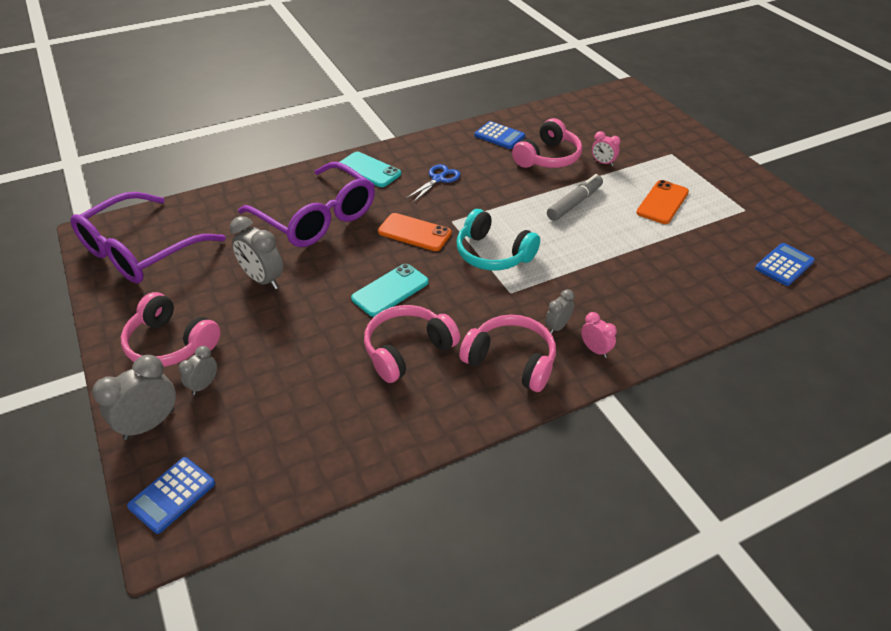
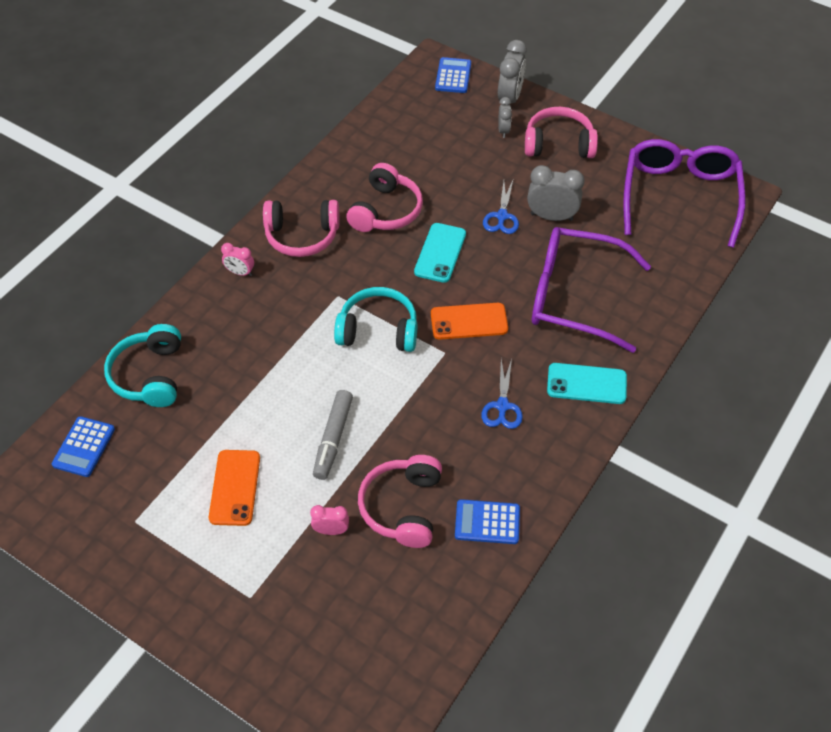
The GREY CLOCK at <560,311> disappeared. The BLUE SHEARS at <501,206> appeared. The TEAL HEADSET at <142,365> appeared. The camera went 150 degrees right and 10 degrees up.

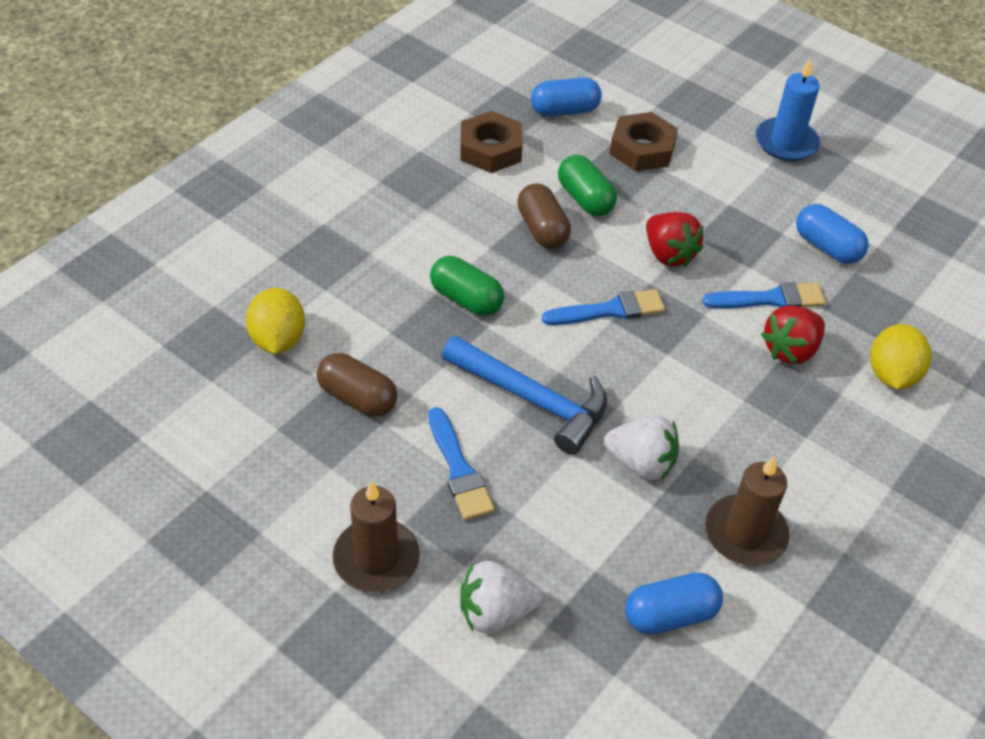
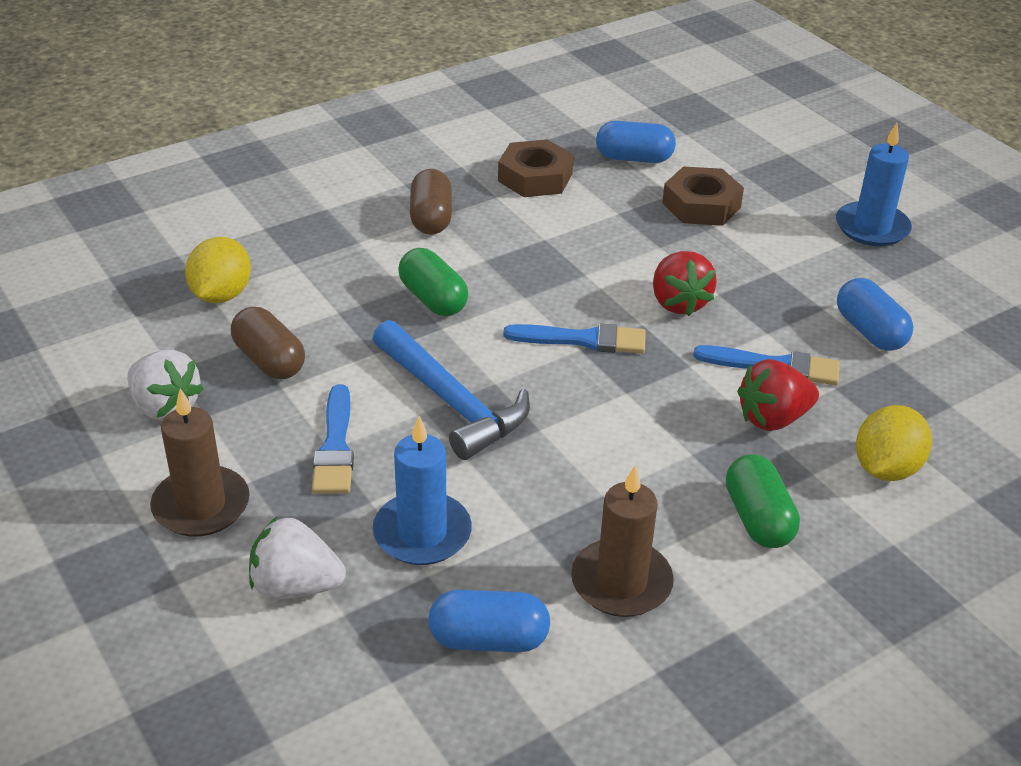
The EMERALD PILL SHAPE moved from <587,185> to <763,501>. The DARK BROWN PILL SHAPE moved from <544,216> to <431,202>. The PURE WHITE TOY STRAWBERRY moved from <641,448> to <165,385>. The BLUE WAX CANDLE at <422,490> appeared. The camera went 20 degrees right and 10 degrees down.

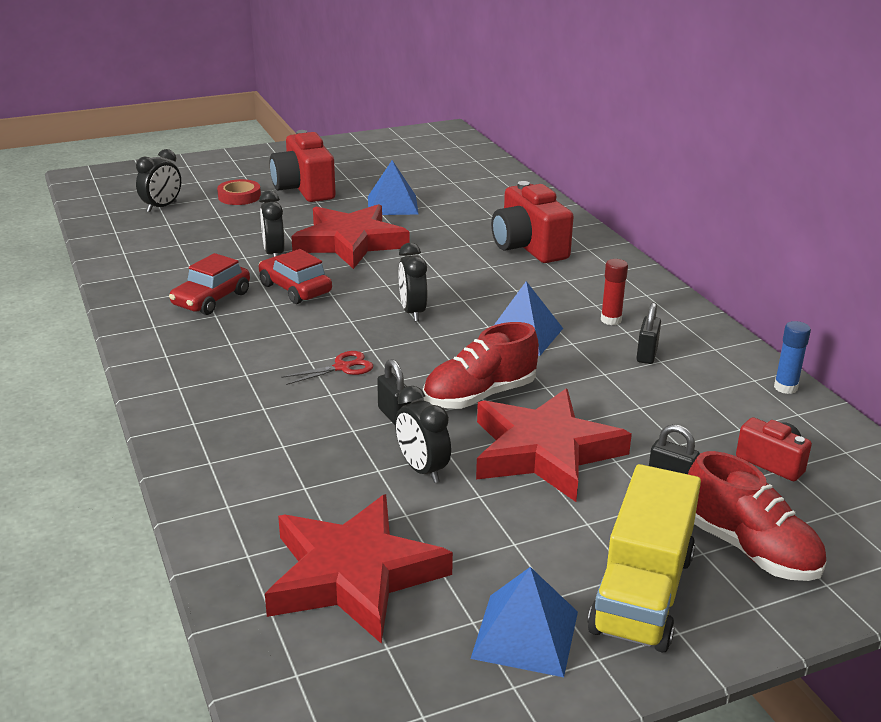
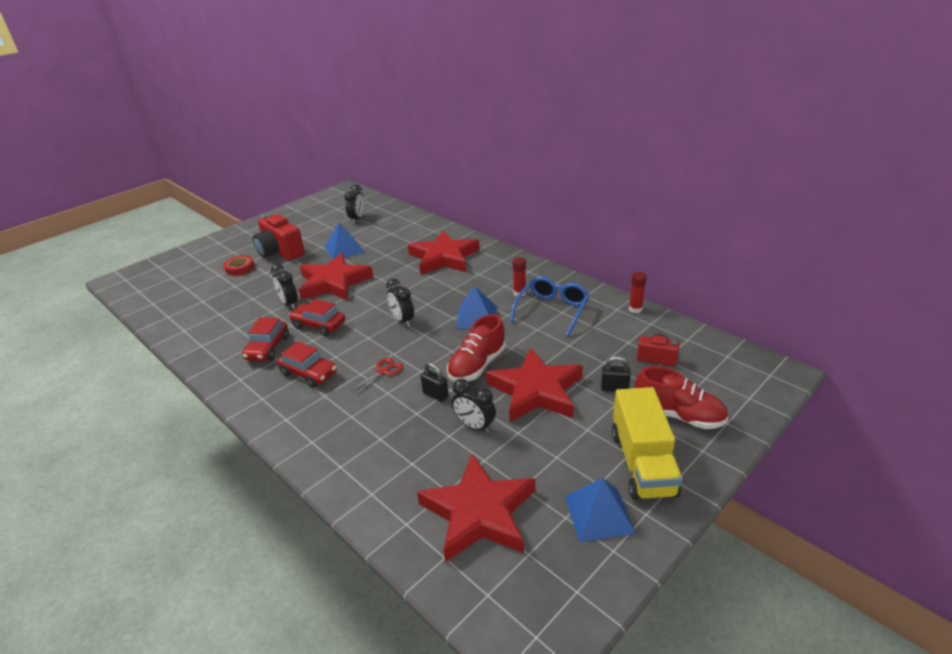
The EBONY CLOCK moved from <158,180> to <354,204>. The RED PHOTO CAMERA at <532,222> was replaced by the RED STAR at <443,252>. The EBONY SMALL LOCK at <649,333> was replaced by the BLUE SPECTACLES at <550,306>. The BLUE GLUE at <792,357> became the RED GLUE at <638,292>. The RED AUTOMOBILE at <307,364> appeared. The camera went 20 degrees left and 5 degrees up.

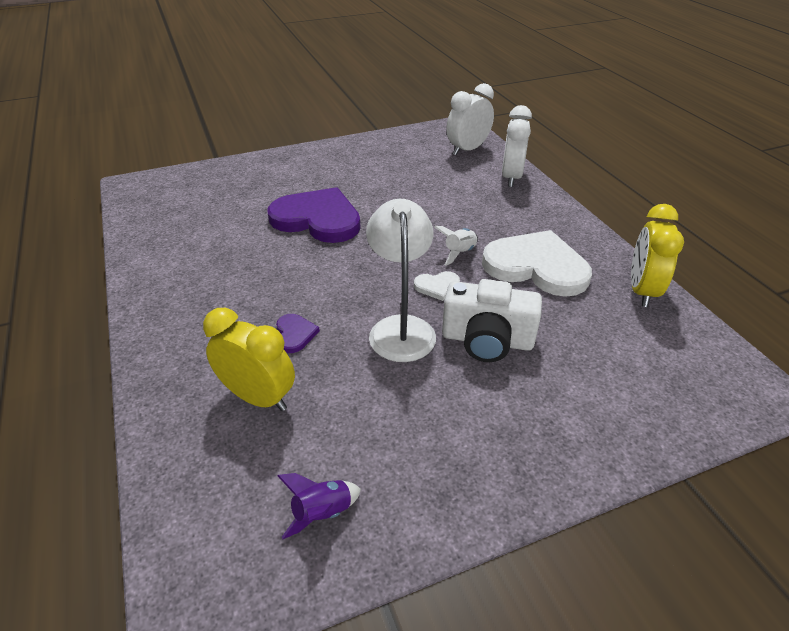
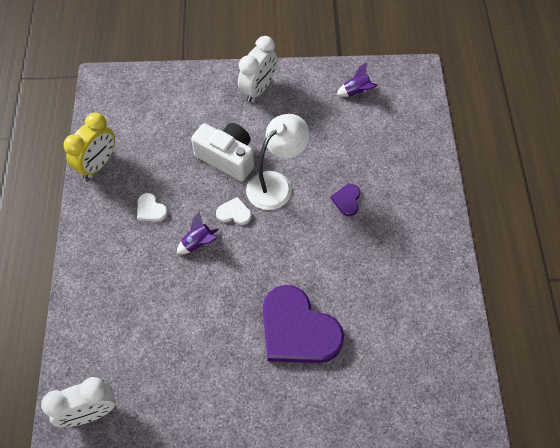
The PURE WHITE CLOCK moved from <517,146> to <257,69>. The PURE WHITE READING LAMP at <401,280> turned 150 degrees counterclockwise. The PURE WHITE TOY ROCKET at <456,246> became the PURPLE TOY ROCKET at <198,233>. The PURE WHITE LOVE HEART at <537,263> changed to 0.42 times the size. The YELLOW CLOCK at <249,359> disappeared. The camera went 160 degrees left and 20 degrees up.

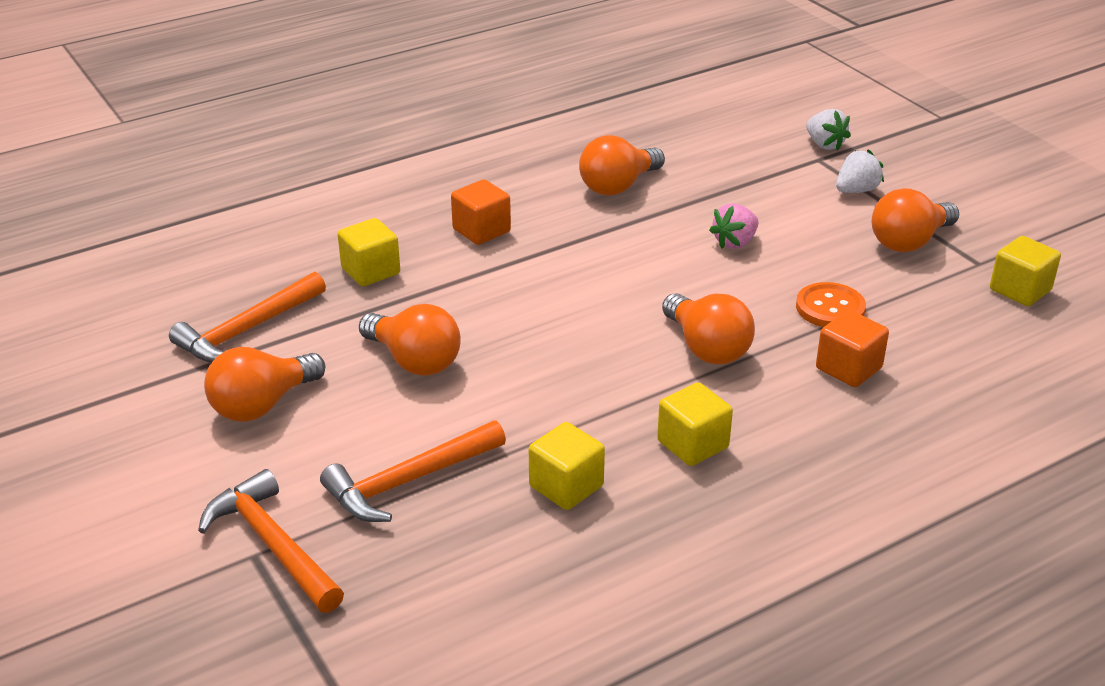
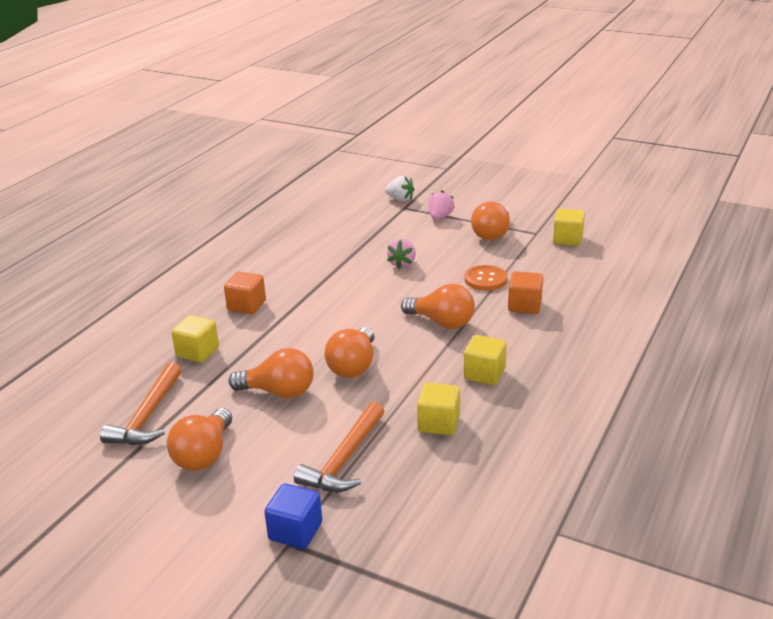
The BRIGHT ORANGE BULB moved from <622,165> to <349,352>. The PURE WHITE TOY STRAWBERRY at <860,171> became the PINK TOY STRAWBERRY at <441,205>. The BRIGHT ORANGE CARPENTER'S HAMMER at <271,541> was replaced by the BLUE BLOCK at <293,516>. The camera went 30 degrees left and 5 degrees down.

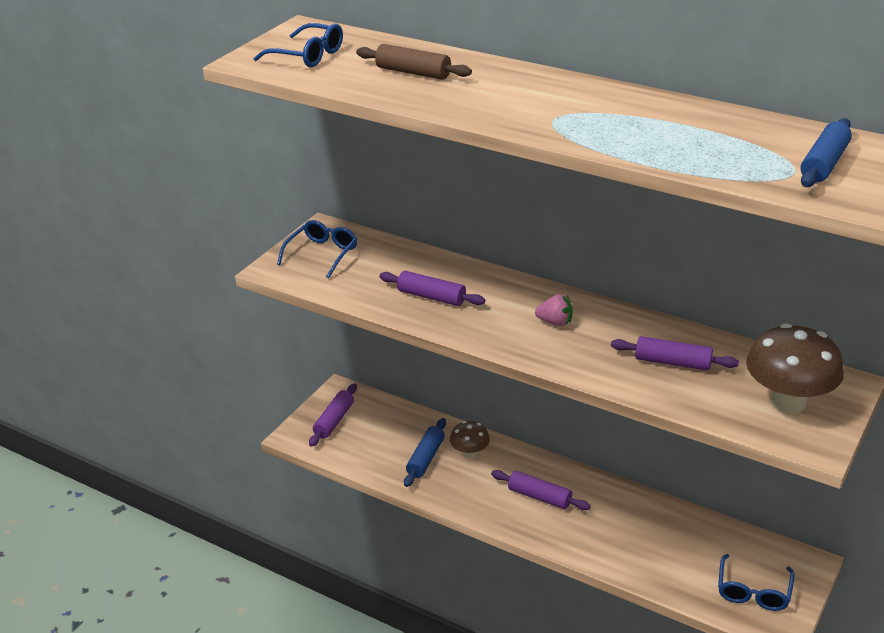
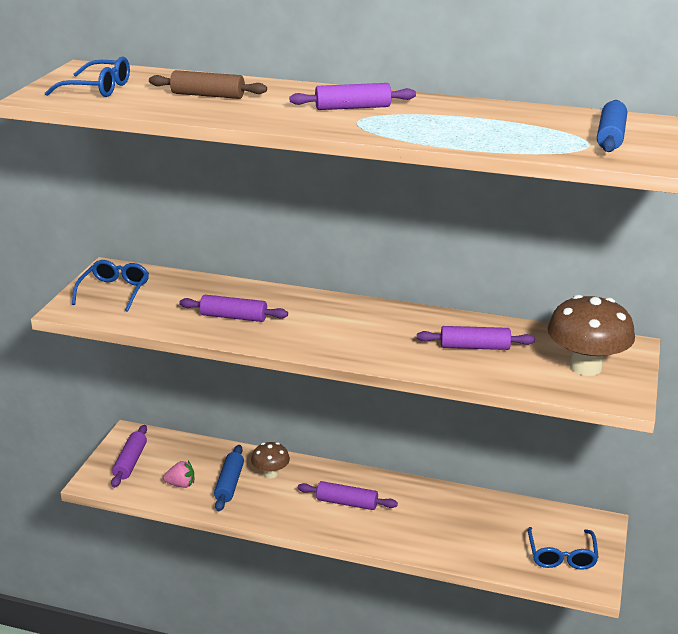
The PINK TOY STRAWBERRY moved from <553,310> to <178,474>. The PURPLE ROLLING PIN at <353,96> appeared. The camera went 15 degrees left and 5 degrees down.

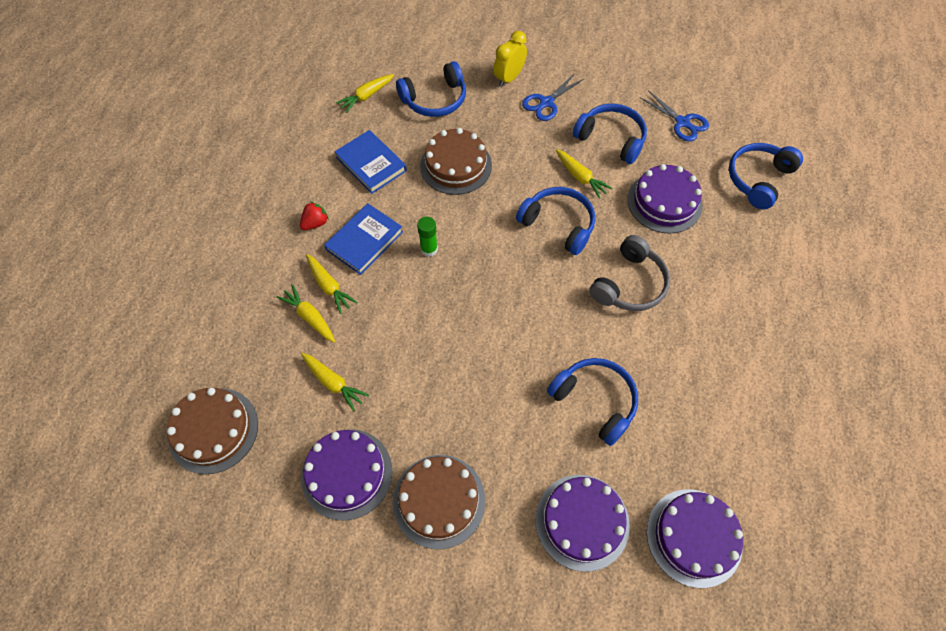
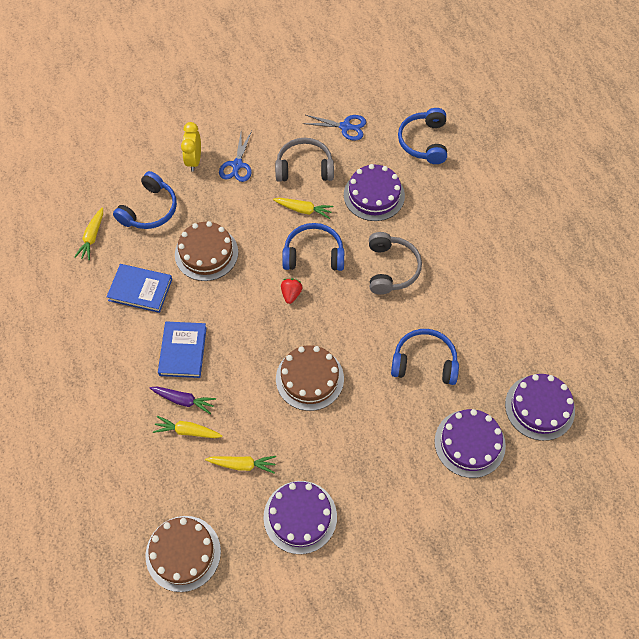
The BLUE HEADSET at <610,133> became the GREY HEADSET at <304,160>. The RED TOY STRAWBERRY moved from <314,216> to <292,291>. The EMERALD GLUE at <427,237> disappeared. The YELLOW TOY CARROT at <331,284> became the PURPLE TOY CARROT at <183,400>. The DARK BROWN LAYER CAKE moved from <439,502> to <310,378>. The camera went 35 degrees left and 0 degrees up.

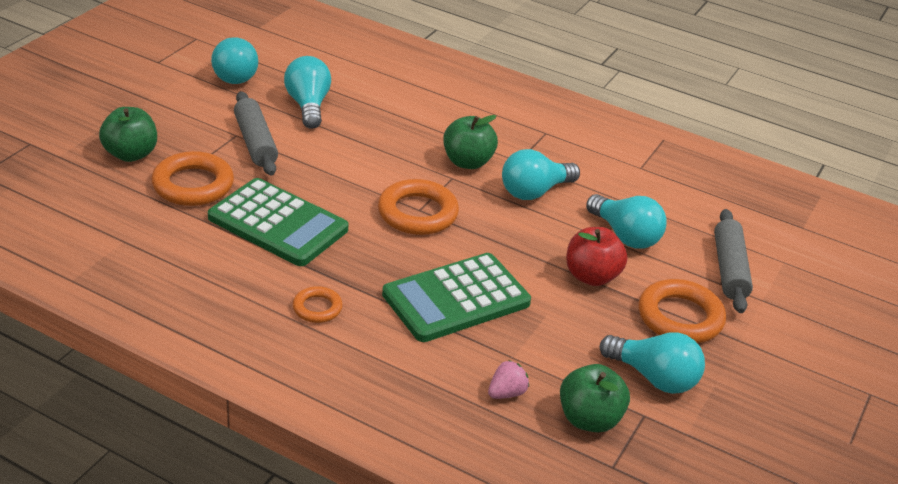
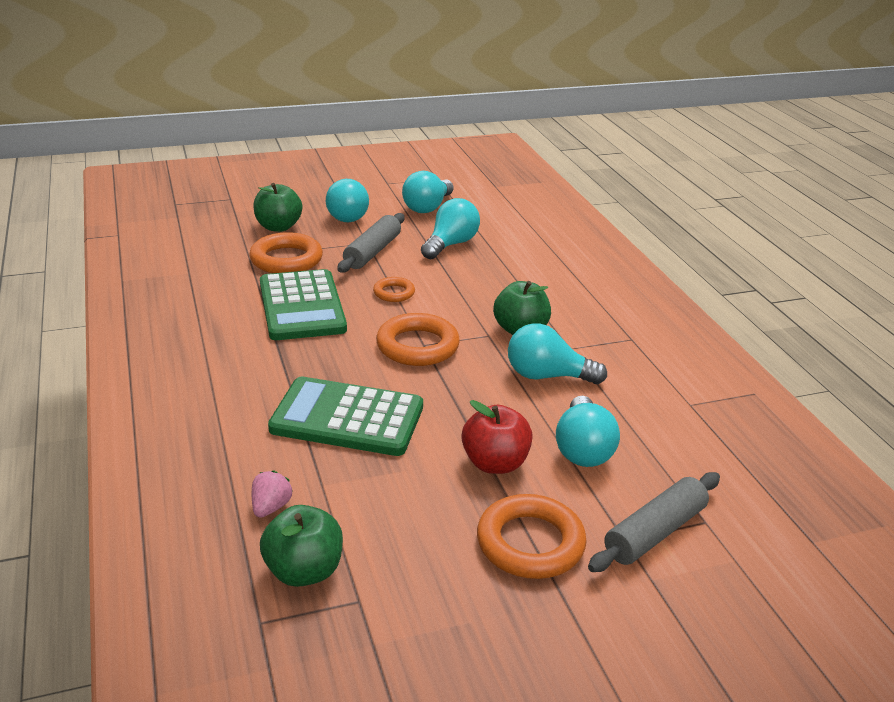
The BRIGHT ORANGE TORUS moved from <318,304> to <394,289>. The TEAL BULB moved from <652,363> to <347,200>. The PINK TOY STRAWBERRY at <508,379> turned 75 degrees counterclockwise. The camera went 45 degrees right and 5 degrees down.

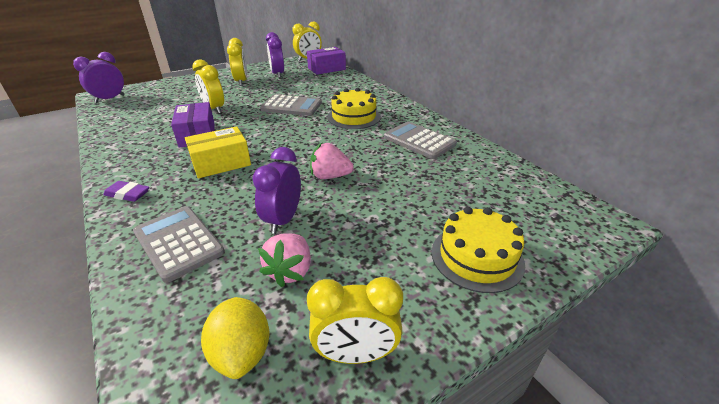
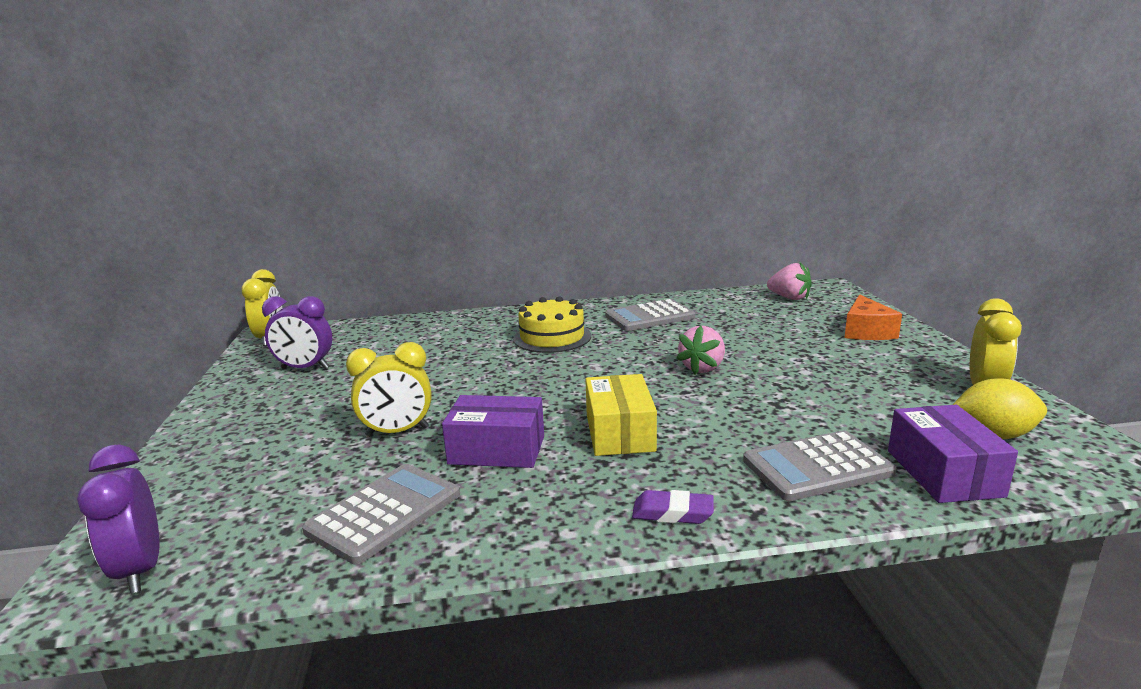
The YELLOW CLOCK at <237,62> disappeared. The PURPLE PARCEL moved from <326,61> to <953,454>. The GREY POCKET CALCULATOR moved from <291,105> to <381,514>. The PURPLE CLOCK at <276,190> disappeared. The PURPLE PENCIL ERASER at <126,191> turned 60 degrees clockwise. The YELLOW LAYER CAKE at <478,250> was replaced by the BRIGHT ORANGE CHEESE WEDGE at <873,317>. The PINK TOY STRAWBERRY moved from <284,260> to <789,281>. The camera went 65 degrees left and 15 degrees down.

